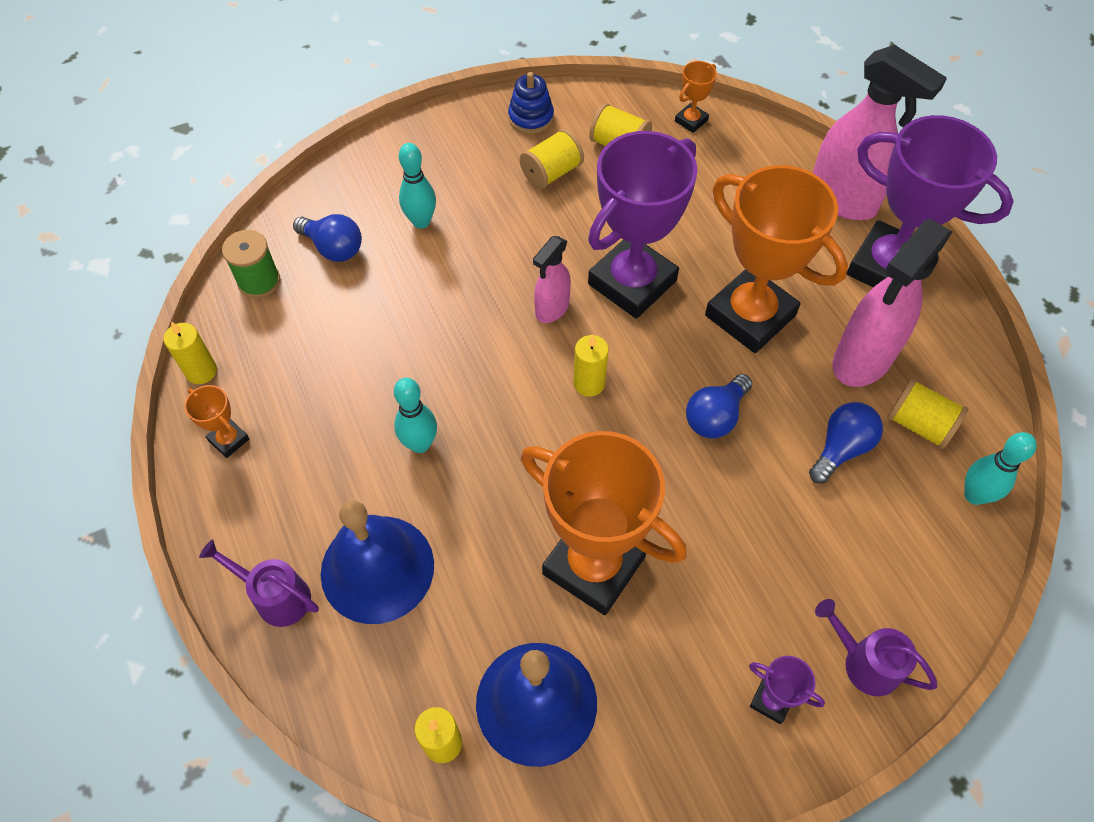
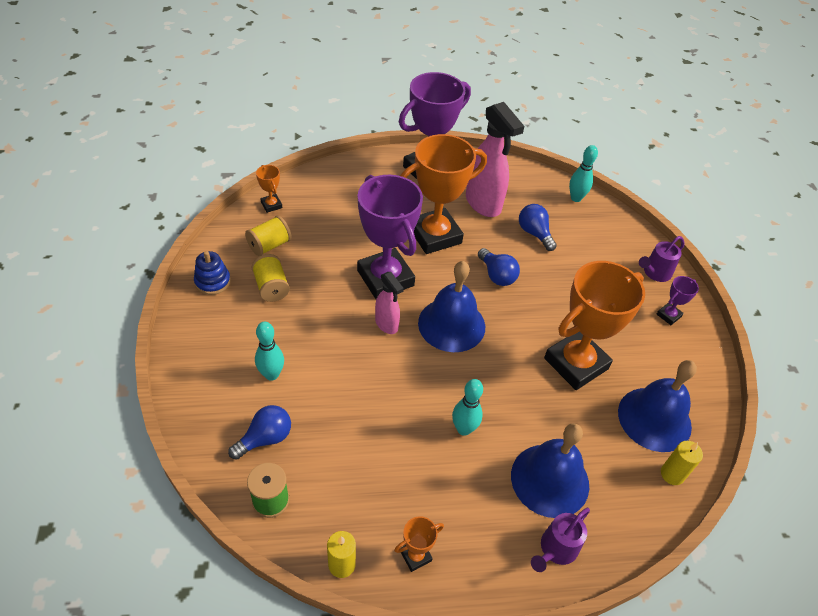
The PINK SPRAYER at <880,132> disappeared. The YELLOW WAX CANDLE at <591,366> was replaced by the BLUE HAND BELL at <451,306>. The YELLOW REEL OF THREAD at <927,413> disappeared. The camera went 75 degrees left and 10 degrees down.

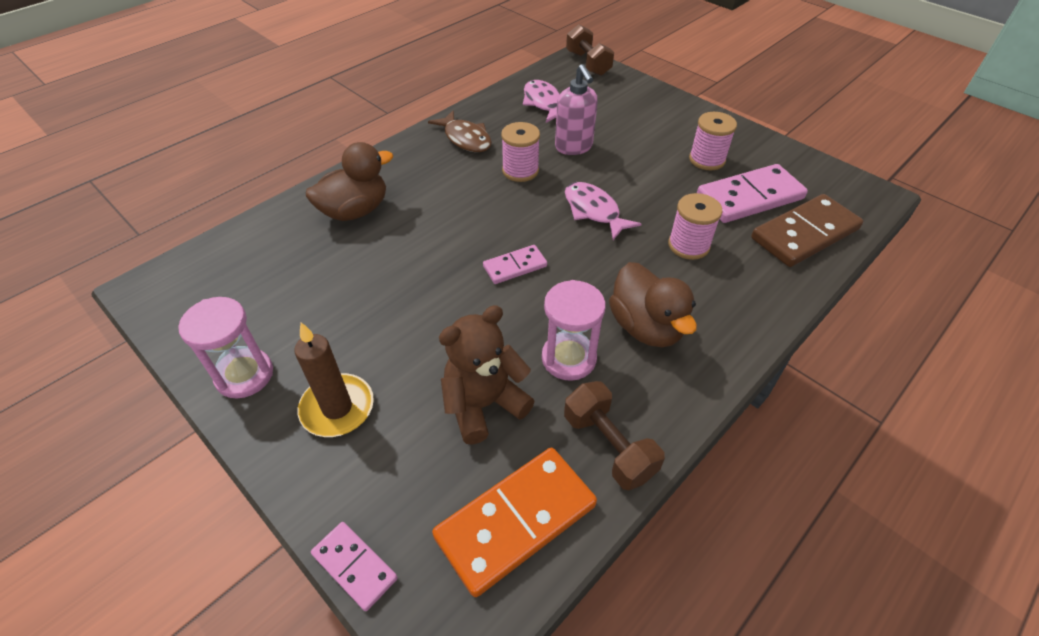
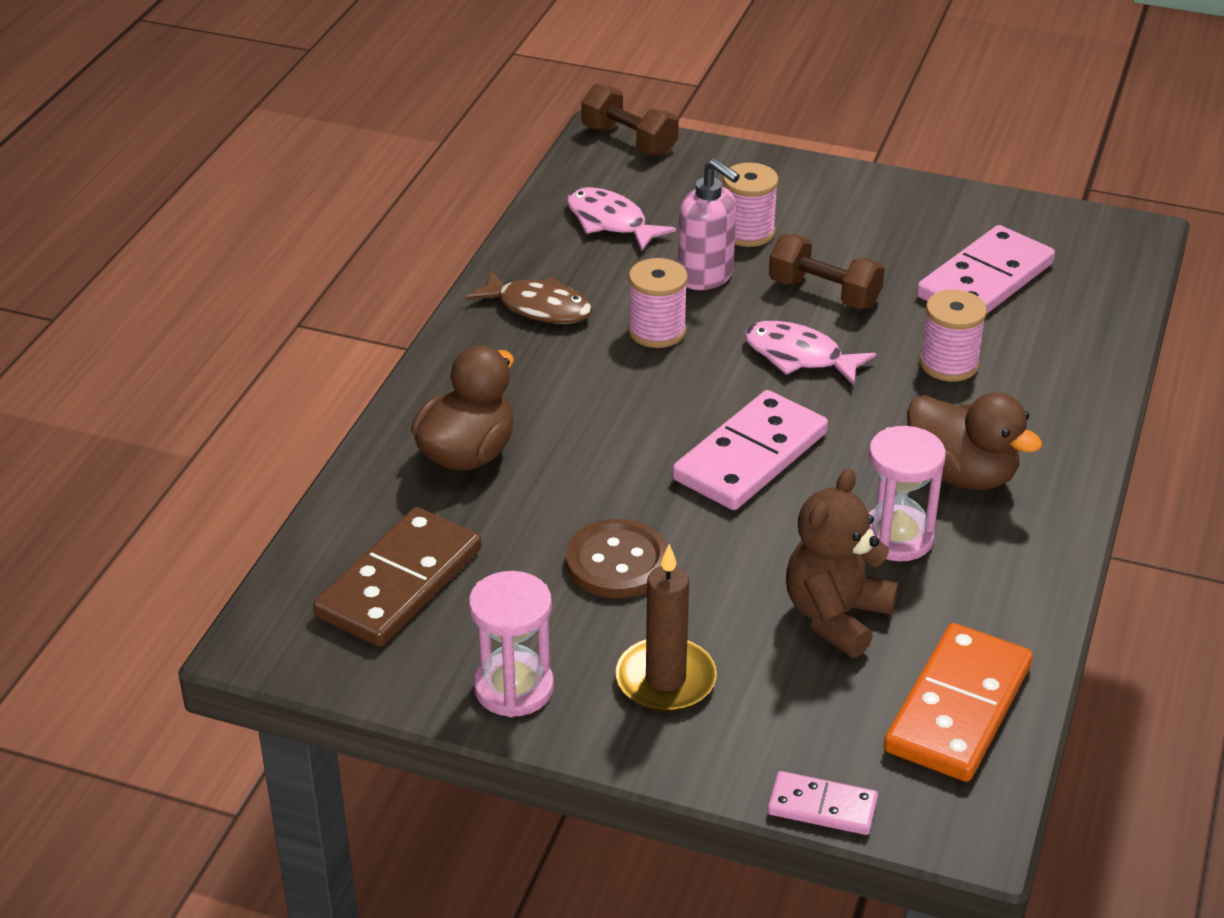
The PINK REEL OF THREAD moved from <713,141> to <750,205>. The DARK BROWN DOMINO TILE moved from <807,230> to <397,577>. The PINK DOMINO TILE at <515,264> changed to 1.87 times the size. The DARK BROWN FREE WEIGHT moved from <614,435> to <827,271>. The DARK BROWN SHIRT BUTTON at <617,558> appeared. The camera went 25 degrees left and 10 degrees down.

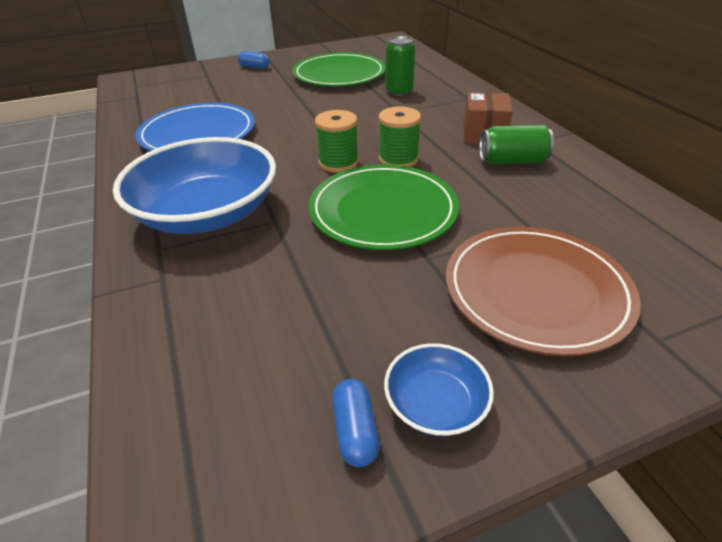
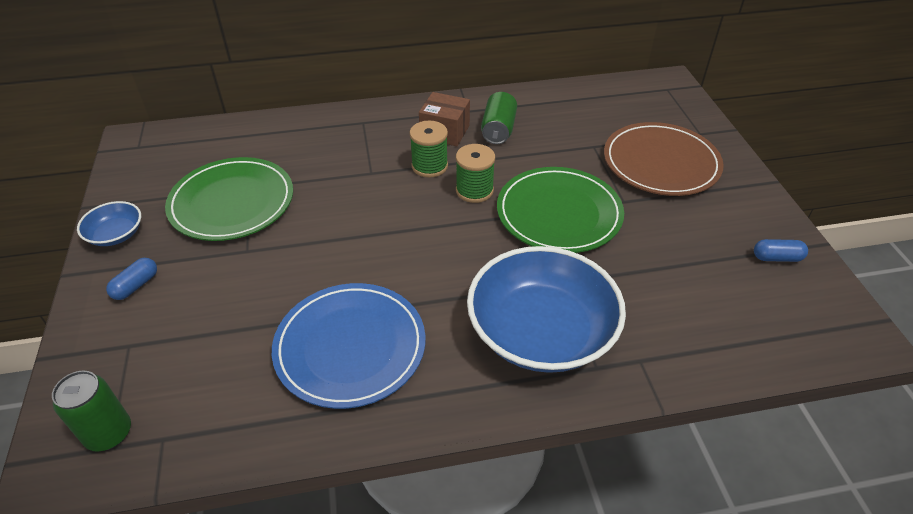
The EMERALD TIN moved from <400,66> to <91,411>. The EMERALD REEL OF THREAD moved from <337,141> to <429,149>. The BLUE BOWL moved from <439,389> to <109,223>. The camera went 80 degrees left and 5 degrees up.

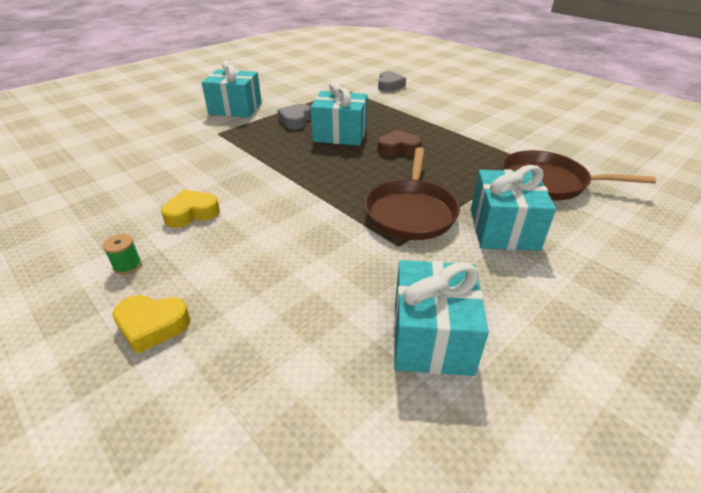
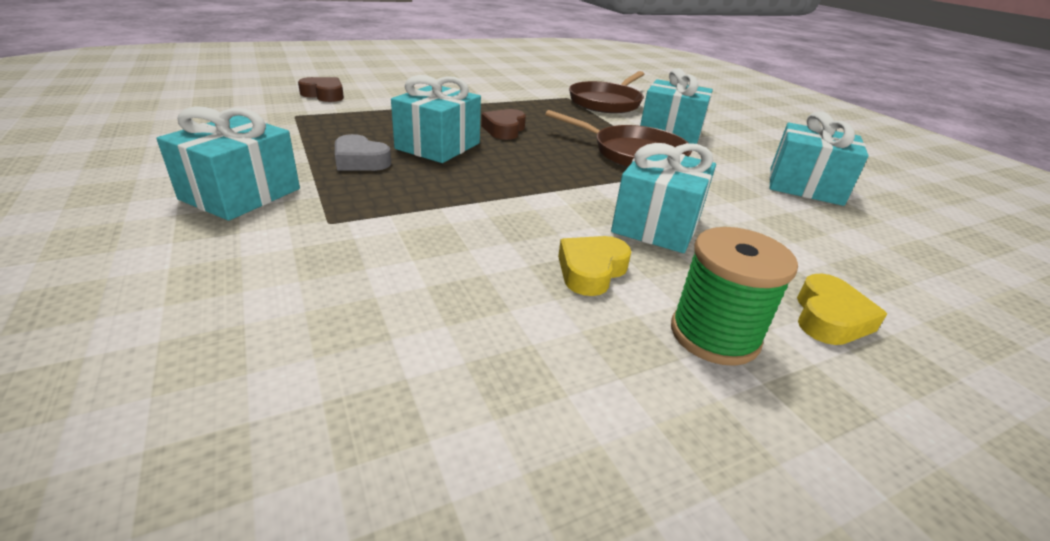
The GREY LOVE HEART at <392,81> became the DARK BROWN LOVE HEART at <321,89>. The YELLOW LOVE HEART at <190,209> turned 45 degrees clockwise. The EMERALD REEL OF THREAD at <122,254> changed to 2.14 times the size. The TEAL PRESENT at <663,198> appeared. The camera went 75 degrees left and 5 degrees down.

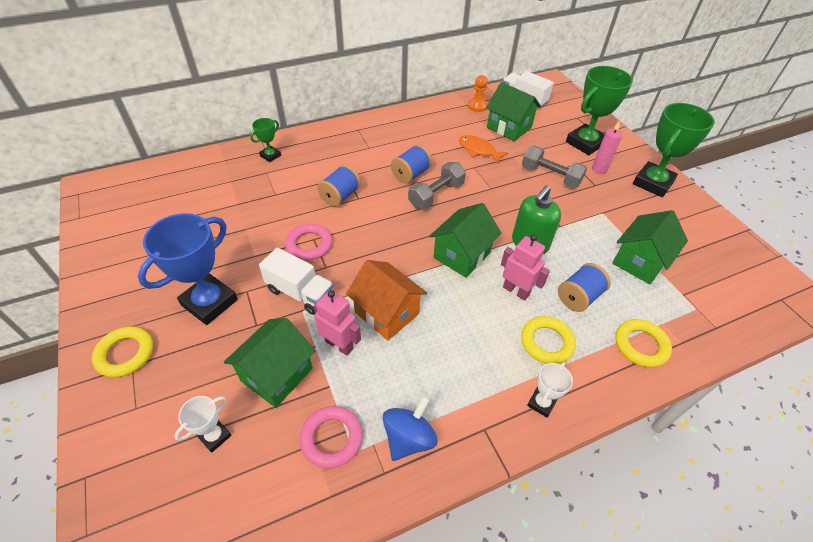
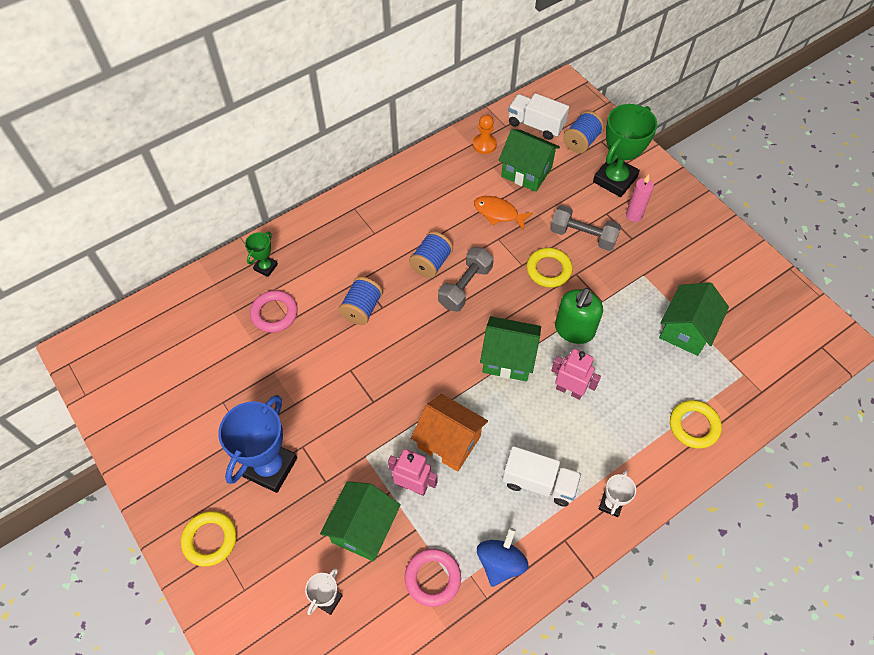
The EMERALD TROPHY at <674,150> disappeared. The EMERALD HOUSE at <465,240> turned 75 degrees clockwise. The PINK TORUS moved from <308,242> to <274,311>. The PURE WHITE TOY TRUCK moved from <296,281> to <541,476>. The BLUE REEL OF THREAD moved from <584,287> to <583,132>. The YELLOW TORUS moved from <548,340> to <550,268>. The camera went 10 degrees left and 10 degrees up.

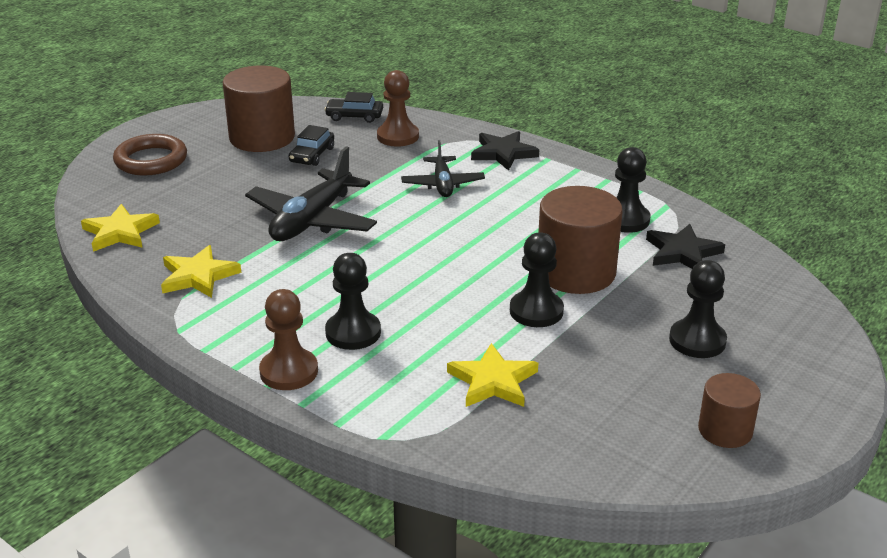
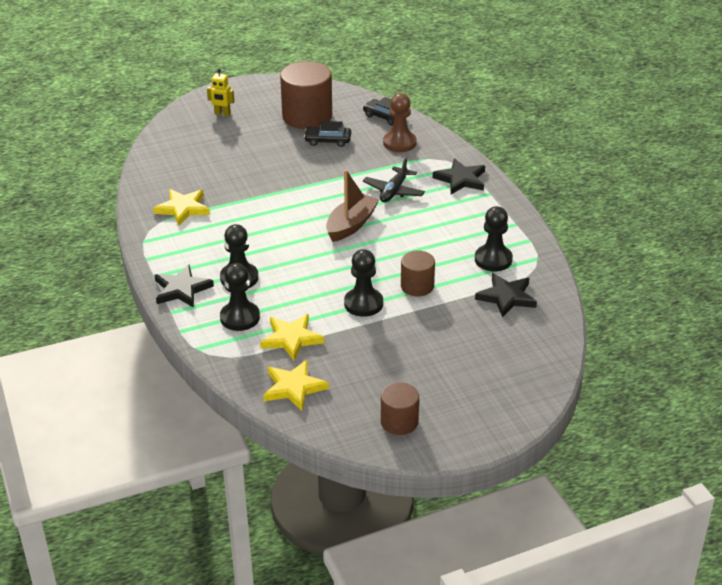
The EBONY AUTOMOBILE at <311,145> turned 45 degrees clockwise. The DARK BROWN TORUS at <150,155> was replaced by the YELLOW TOY ROBOT at <220,92>. The EBONY TOY PLANE at <311,193> disappeared. The DARK BROWN CYLINDER SHAPE at <580,240> changed to 0.56 times the size. The YELLOW STAR moved from <120,228> to <296,385>. The EBONY GAME PAWN moved from <698,309> to <240,297>. The DARK BROWN GAME PAWN at <288,339> was replaced by the EBONY STAR at <184,286>. The DARK BROWN BOAT at <352,205> appeared. The camera went 30 degrees right and 5 degrees up.

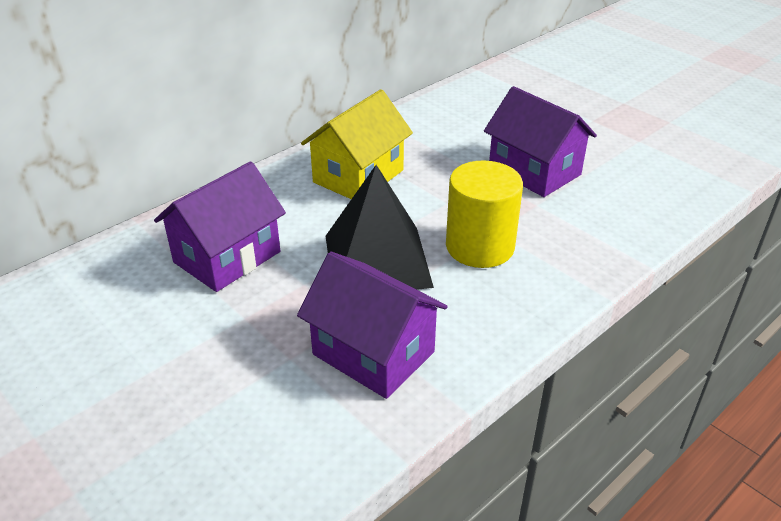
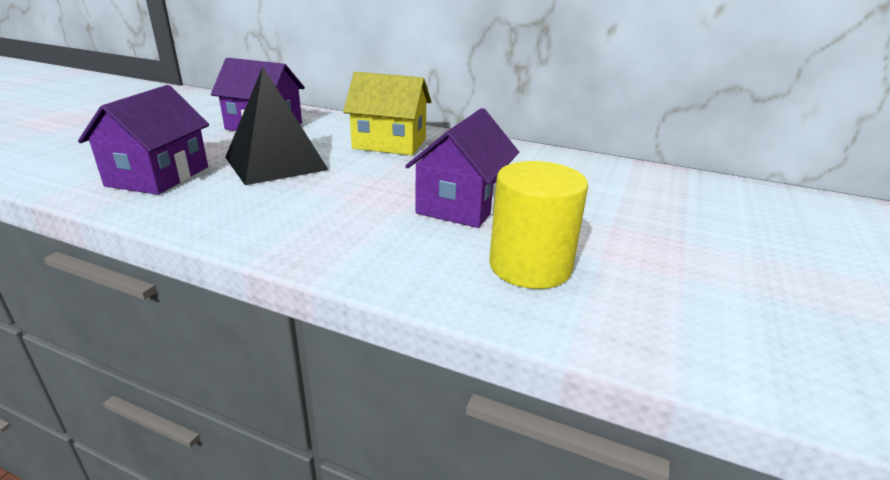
The YELLOW CYLINDER SHAPE moved from <484,214> to <538,225>. The camera went 65 degrees right and 10 degrees down.

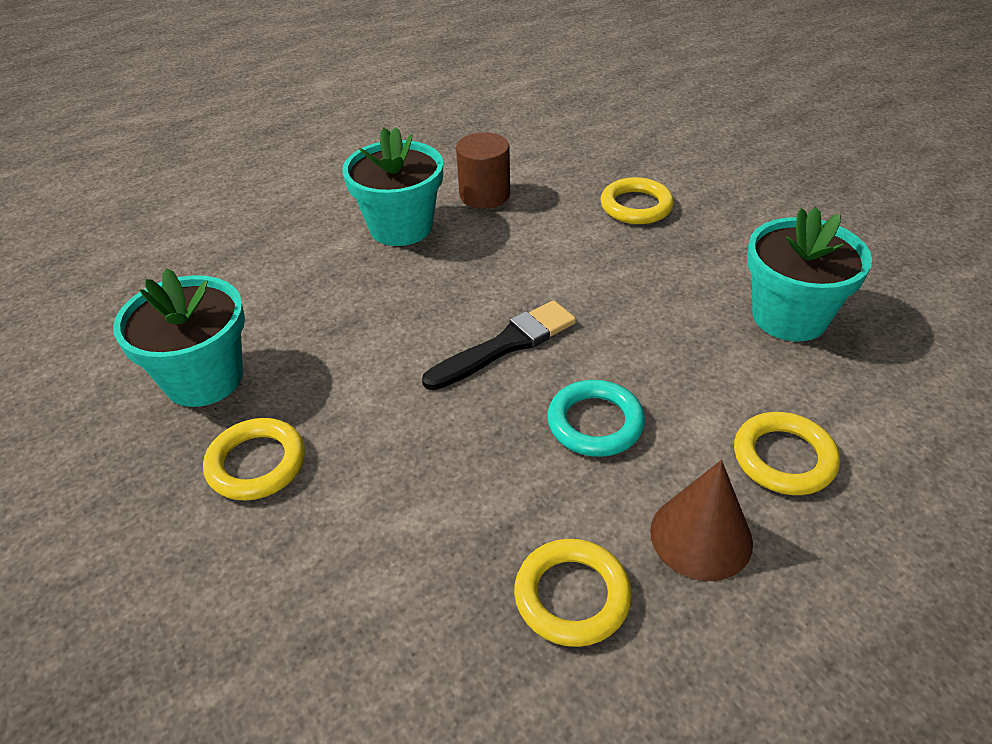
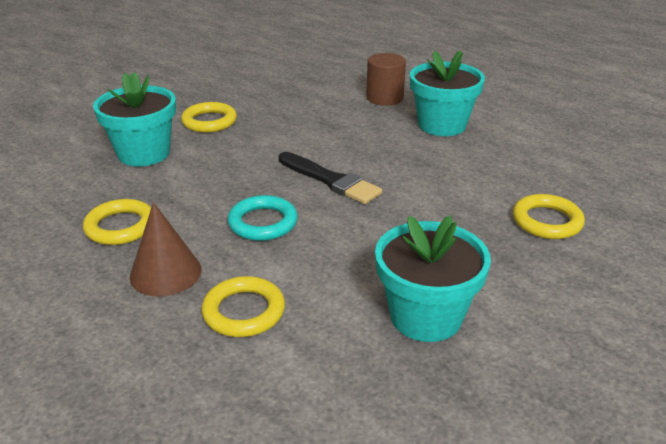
The DARK BROWN CYLINDER SHAPE moved from <483,170> to <386,79>. The TEAL FLOWER POT moved from <179,337> to <134,119>. The camera went 75 degrees right and 10 degrees down.

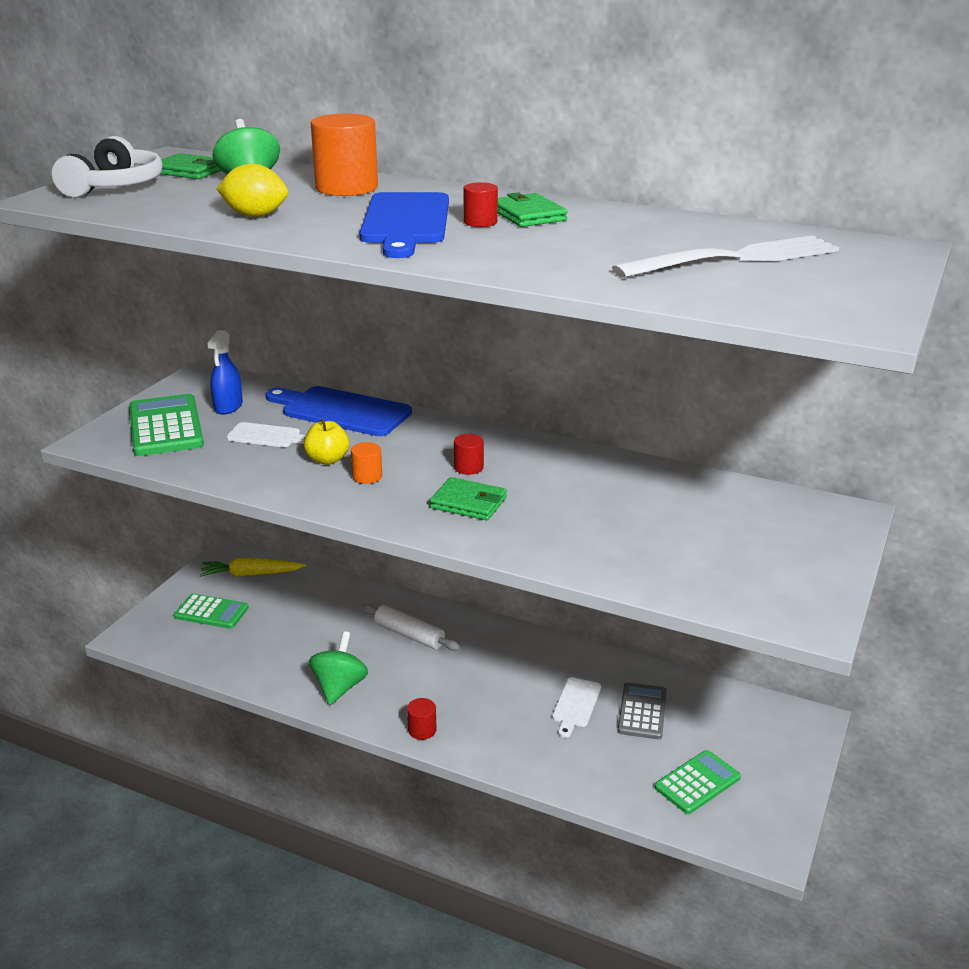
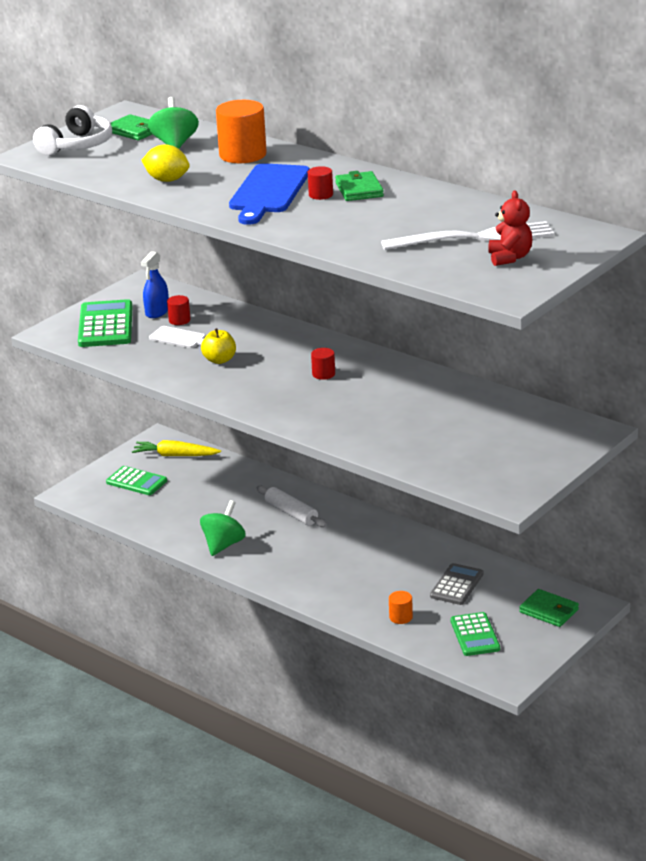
The BLUE CUTTING BOARD at <338,411> disappeared. The BRIGHT ORANGE CYLINDER SHAPE moved from <366,463> to <401,607>. The EMERALD WALLET moved from <468,498> to <549,608>. The PURE WHITE CUTTING BOARD at <576,707> disappeared. The RED CYLINDER SHAPE moved from <422,719> to <179,310>. The EMERALD POCKET CALCULATOR at <698,782> turned 105 degrees clockwise. The RED STUFFED BEAR at <510,228> appeared. The camera went 15 degrees right and 0 degrees up.

